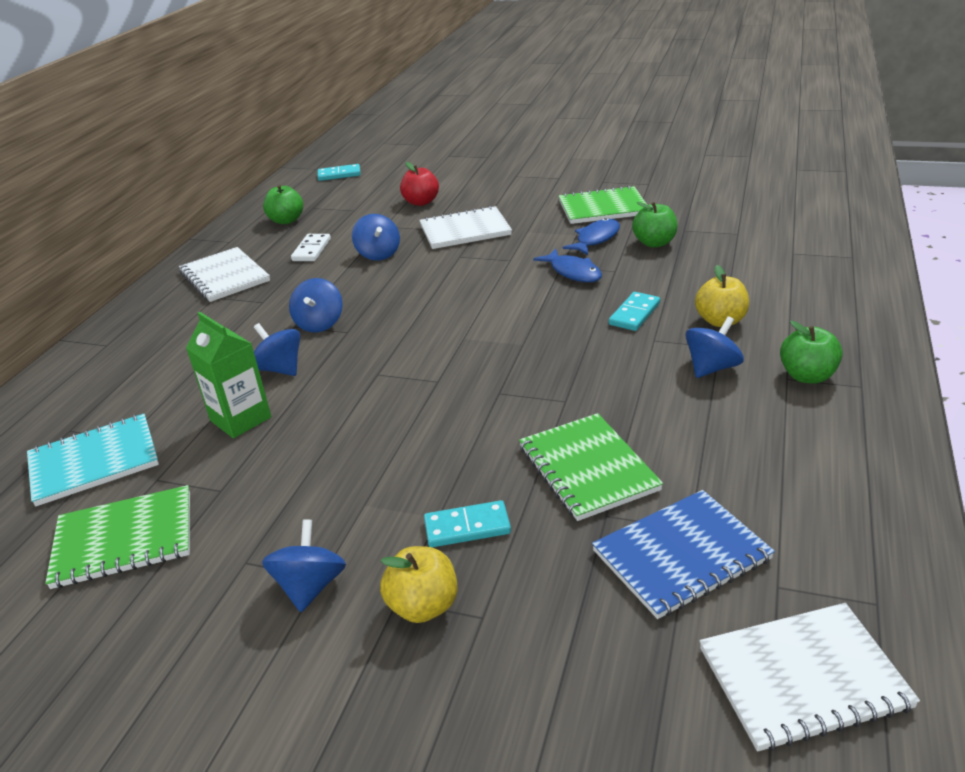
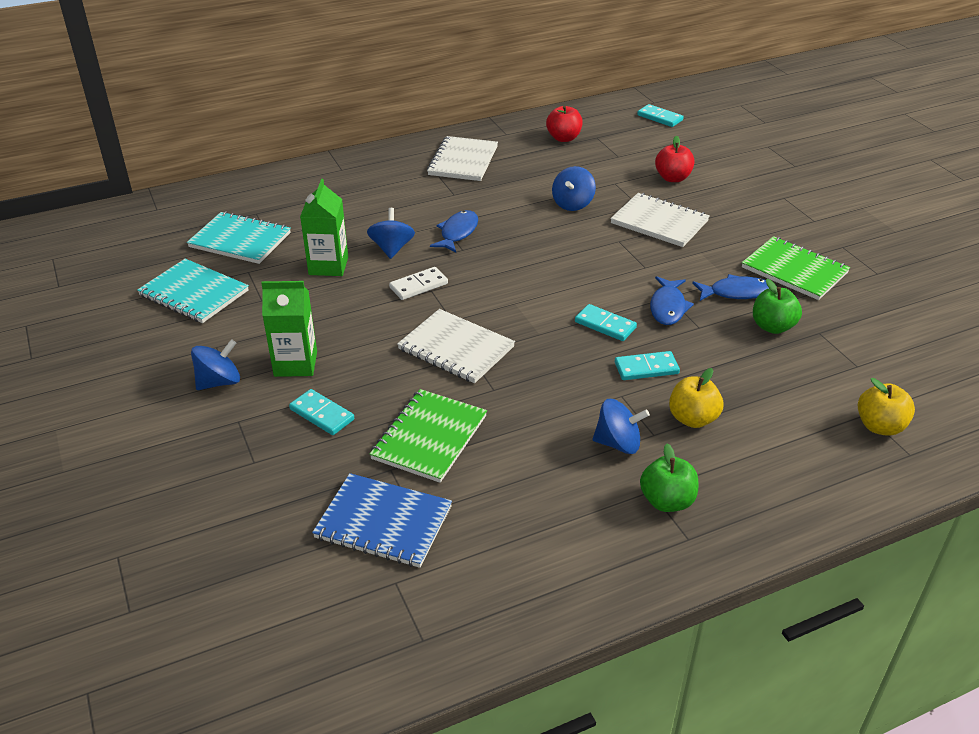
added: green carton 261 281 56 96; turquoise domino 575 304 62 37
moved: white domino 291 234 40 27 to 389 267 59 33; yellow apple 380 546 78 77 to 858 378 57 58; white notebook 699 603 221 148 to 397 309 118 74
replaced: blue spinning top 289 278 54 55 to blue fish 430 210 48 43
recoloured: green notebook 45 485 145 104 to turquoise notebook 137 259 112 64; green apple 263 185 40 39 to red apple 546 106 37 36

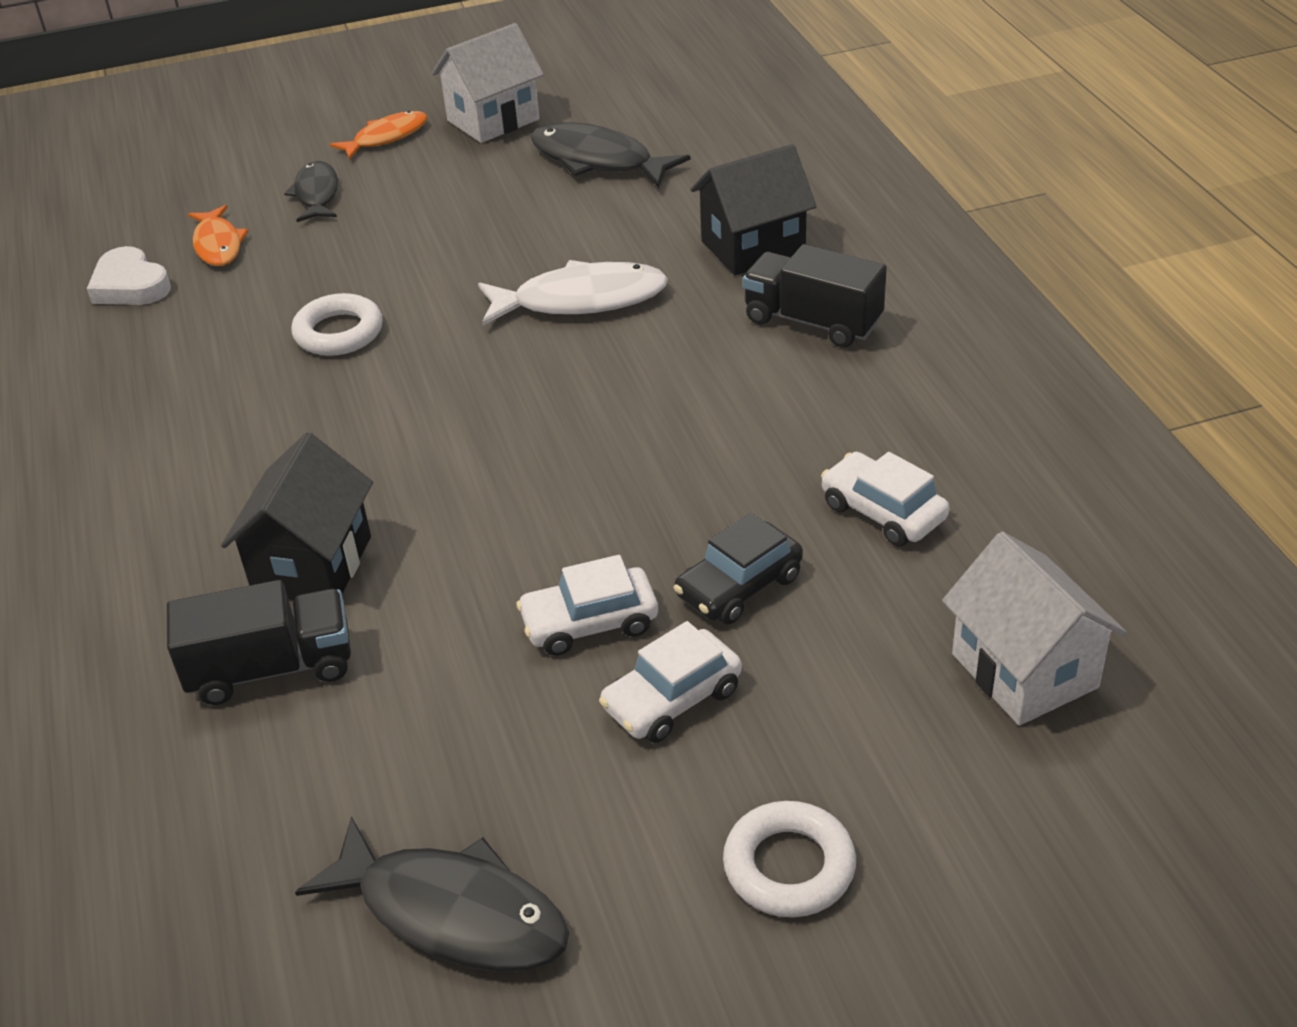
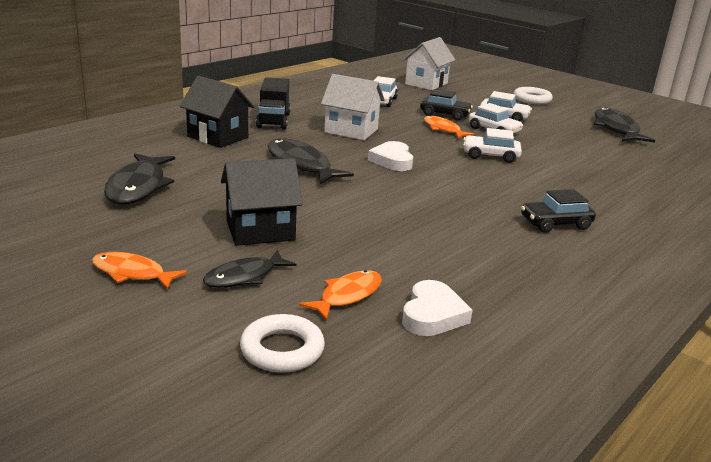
removed: black truck 167 580 184 125
added: white heart 368 141 45 30; orange fish 424 116 50 22; white car 463 128 59 35; black car 521 189 75 44
moved: black house 221 432 152 168 to 221 158 82 88; white ring 291 293 92 63 to 240 314 85 59; white house 432 23 112 120 to 321 74 64 66
recoloured: white fish 478 260 190 65 to black fish 268 138 86 46

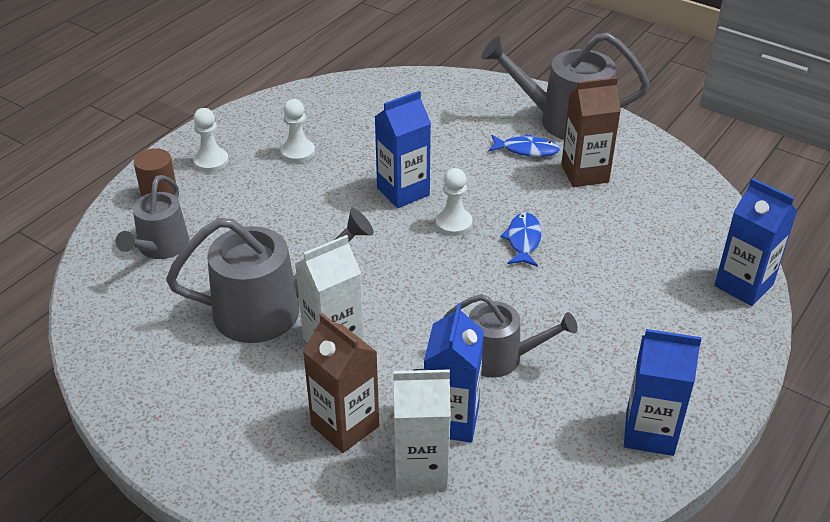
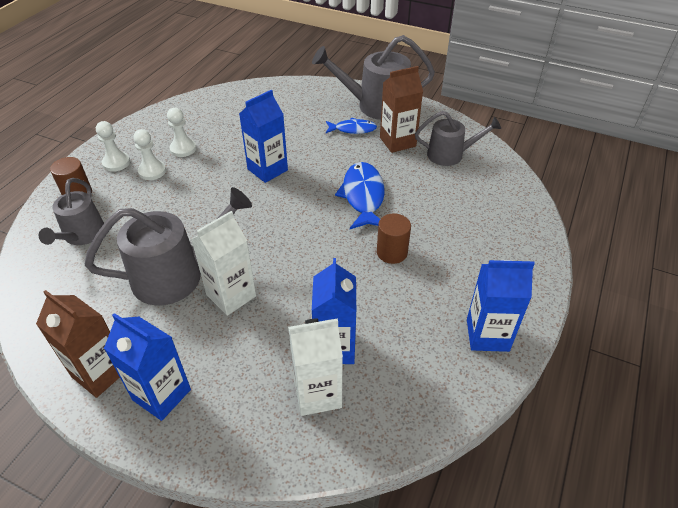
added: brown cylinder 377 213 34 51
moved: brown carton 303 313 76 140 to 36 290 84 108; white pawn 435 168 37 68 to 133 129 33 51; grey watering can 443 294 135 84 to 415 111 86 55; blue carton 714 178 83 128 to 104 313 87 108
resized: blue fish 500 212 41 55 = 335 162 50 67 x1.64

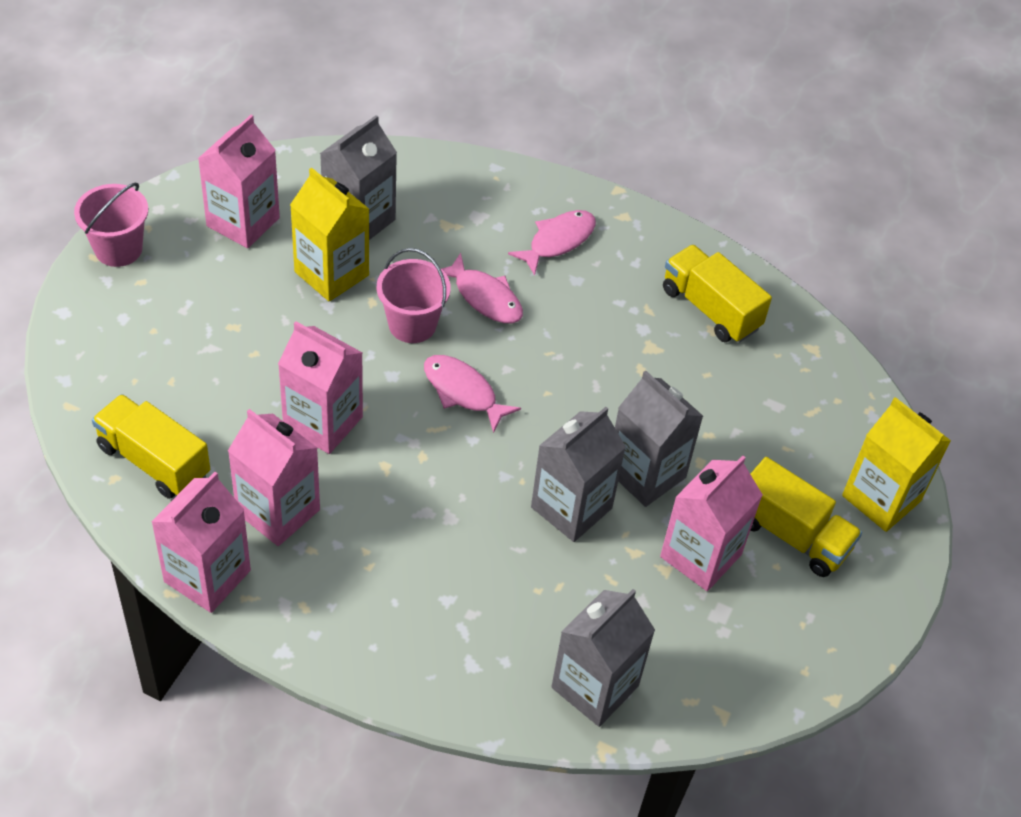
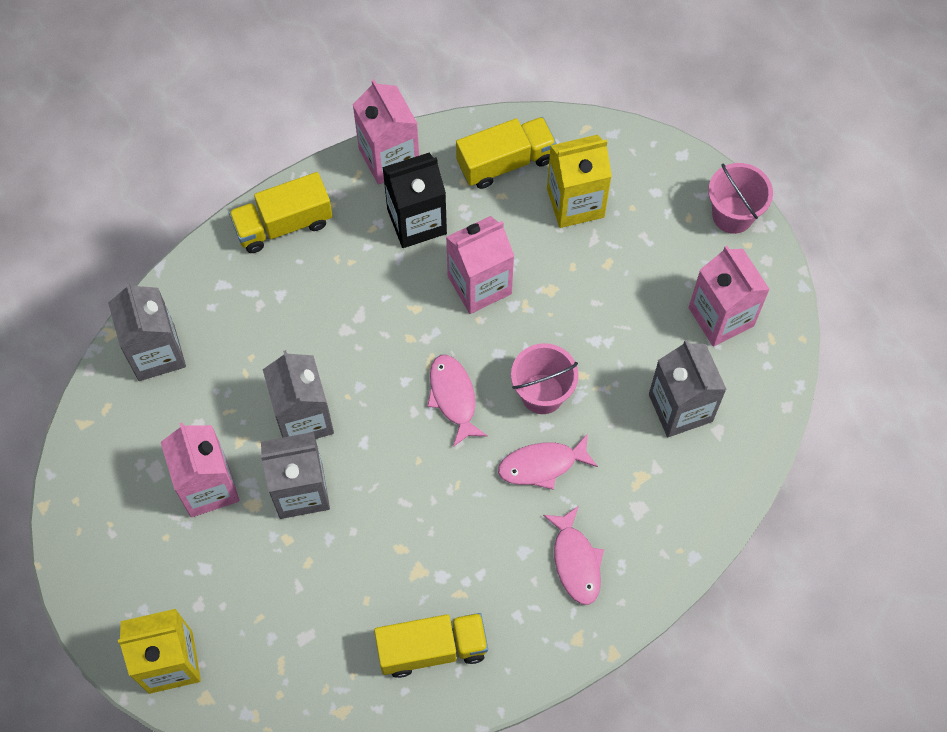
moved: yellow carton 290 168 79 133 to 547 135 65 93; yellow truck 750 457 112 120 to 229 172 104 81
recoloured: pink carton 228 409 92 137 to black carton 382 153 65 95
turned: pink fish 424 355 97 78 = 427 355 61 92 90 degrees counterclockwise

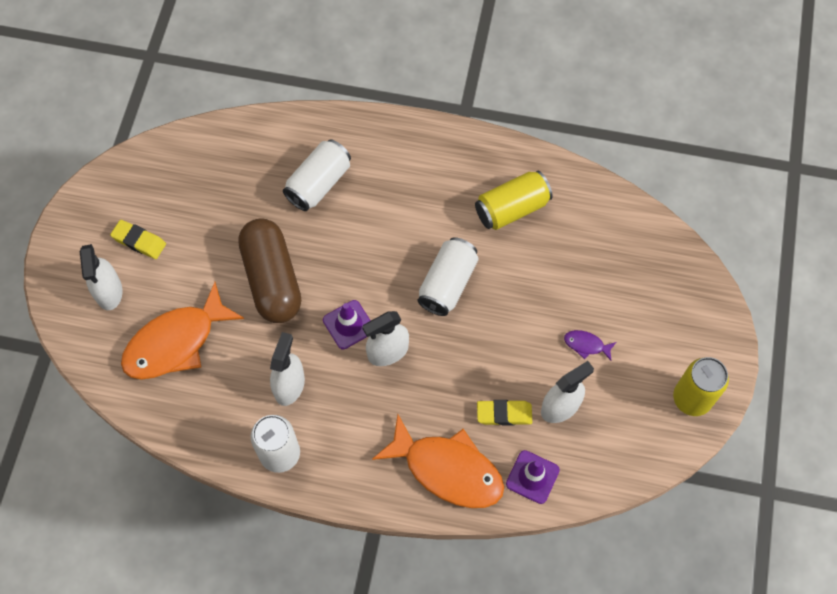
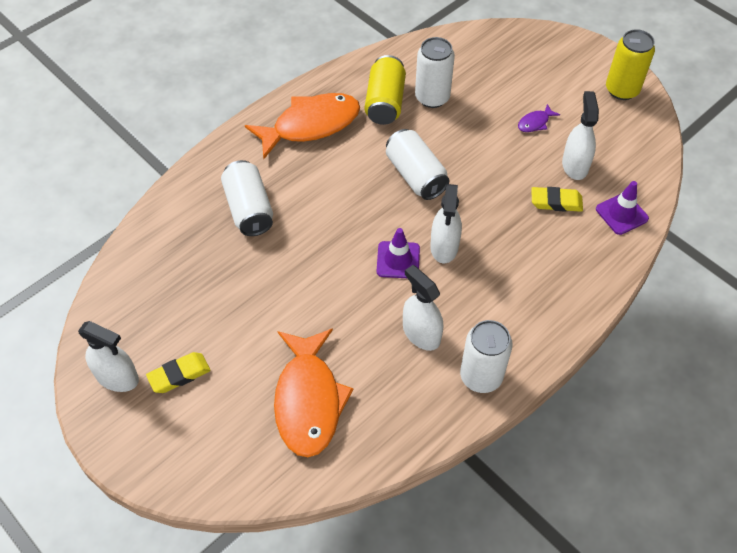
removed: brown capsule 238 218 63 105
added: white can 415 37 40 71
moved: white spray bottle 80 244 42 66 to 78 321 61 71; orange fish 372 414 132 94 to 245 93 115 66
turned: yellow eraser 477 400 55 26 = 531 187 52 25 60 degrees clockwise

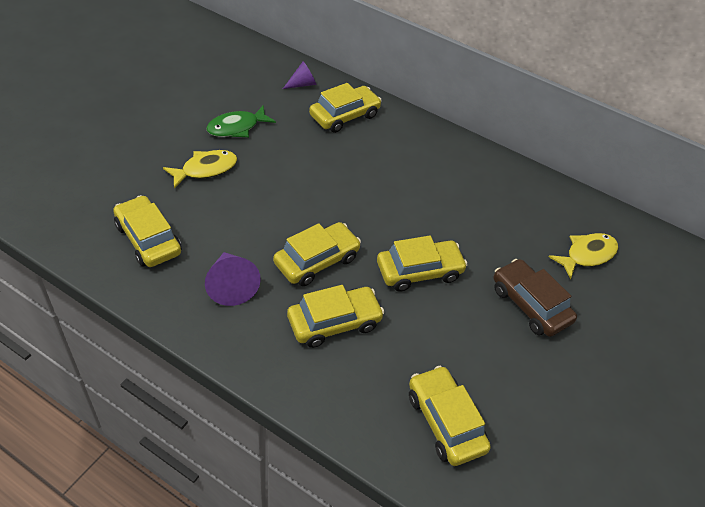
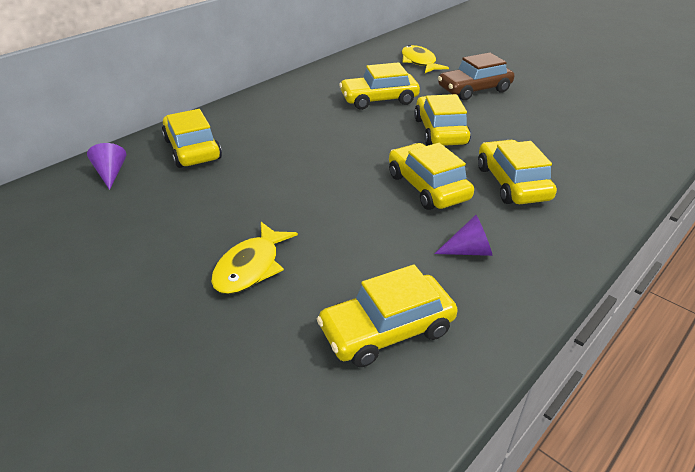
removed: green fish 206 106 70 31
moved: yellow car 409 366 82 100 to 339 62 81 48
turned: yellow fish 163 150 74 38 = 211 222 87 72 135 degrees counterclockwise
resized: purple cone 205 252 56 54 = 434 215 58 41 x0.64

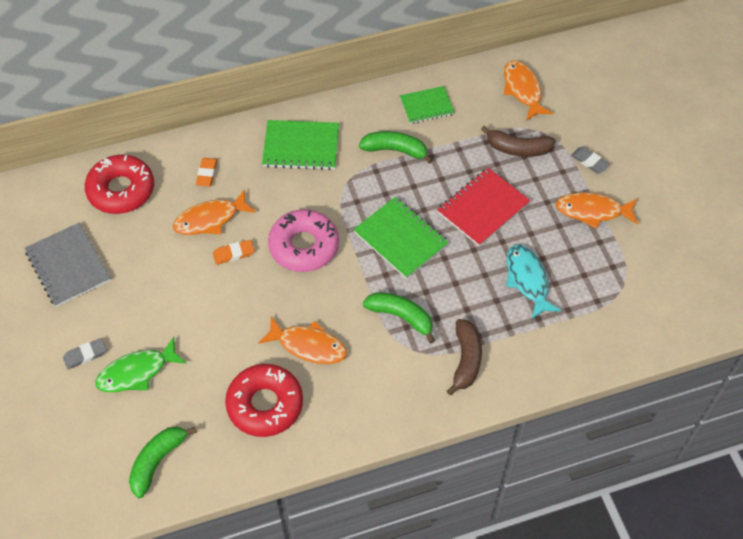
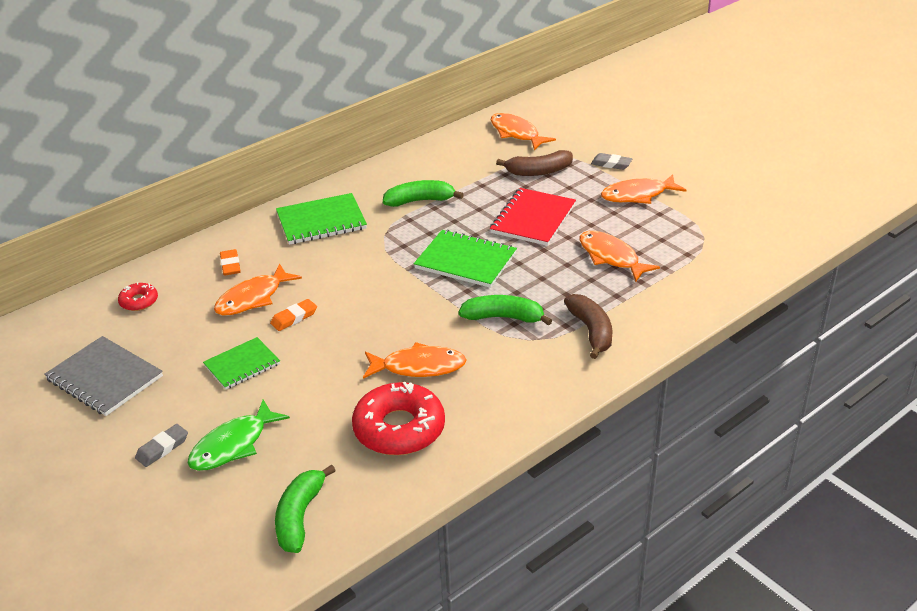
removed: pink donut 268 209 71 63
moved: green notebook 400 86 55 38 to 203 337 77 53
recoloured: turquoise fish 506 245 55 75 to orange fish 579 231 81 51
resized: red donut 85 155 69 59 = 118 282 40 29 x0.49

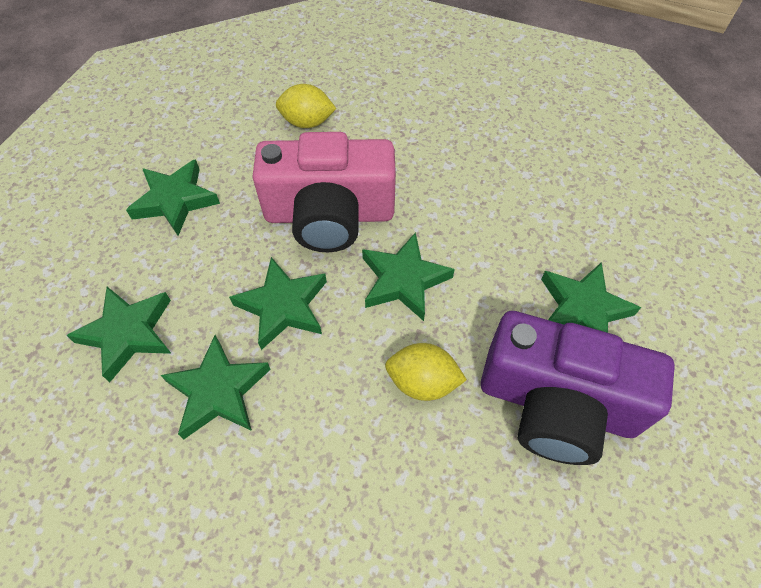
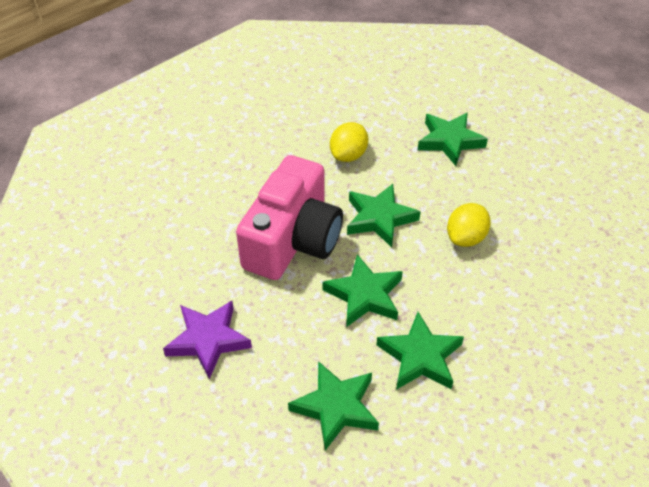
removed: purple camera 481 311 194 154
moved: yellow lemon 276 84 61 44 to 330 122 38 40
recoloured: green star 126 159 94 77 to purple star 163 301 89 78

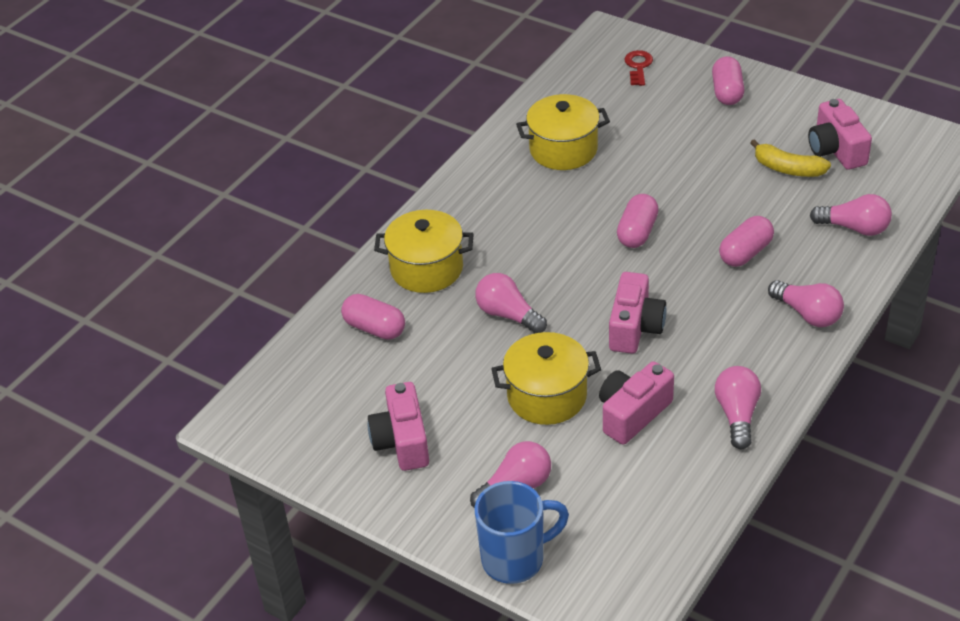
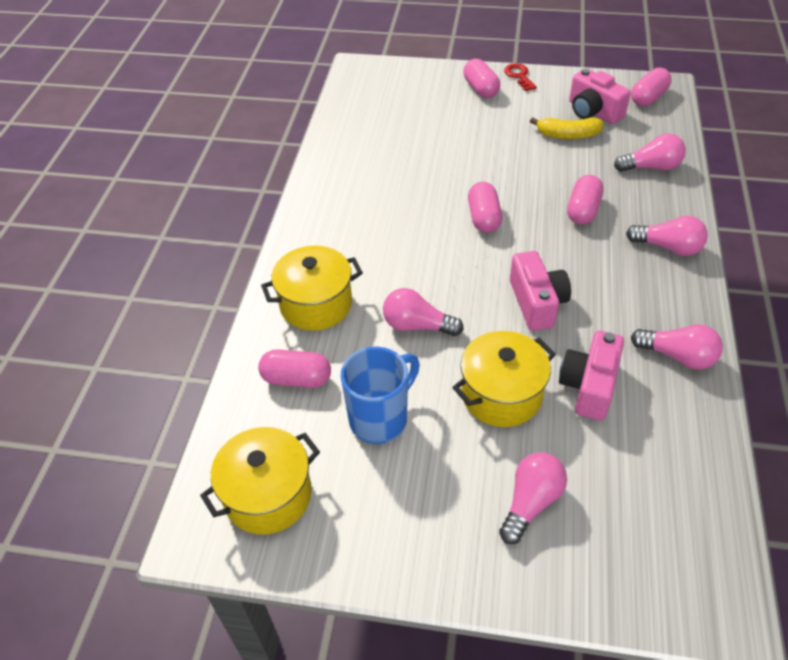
removed: pink camera 368 382 61 89
added: pink capsule 631 68 40 38
moved: blue mug 475 481 94 103 to 341 347 79 97; yellow pot 516 94 94 76 to 200 427 120 108; red key 625 50 28 36 to 504 63 33 28
turned: pink light bulb 715 366 46 83 = 631 324 92 46 135 degrees clockwise

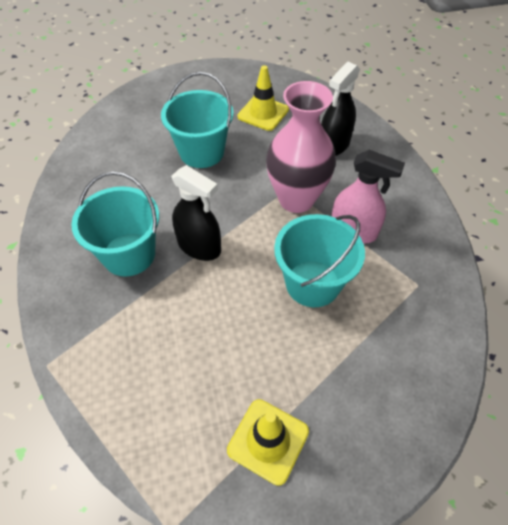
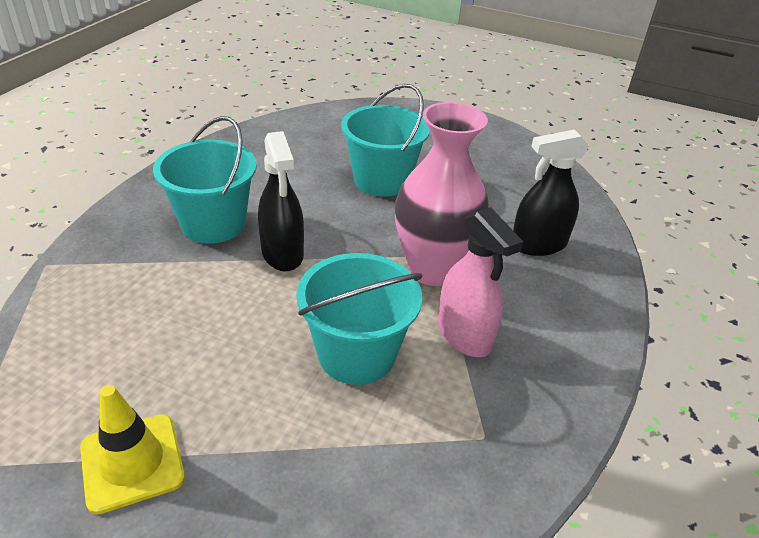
removed: yellow traffic cone 237 65 52 66

